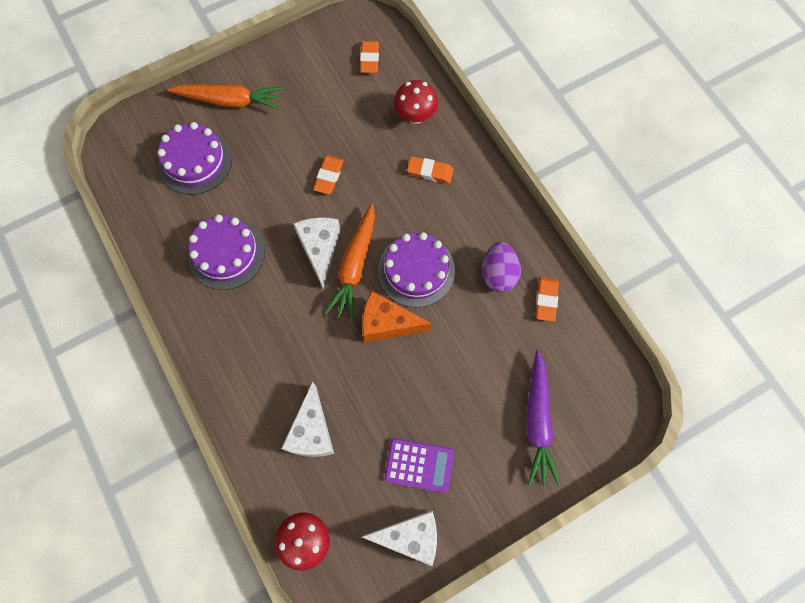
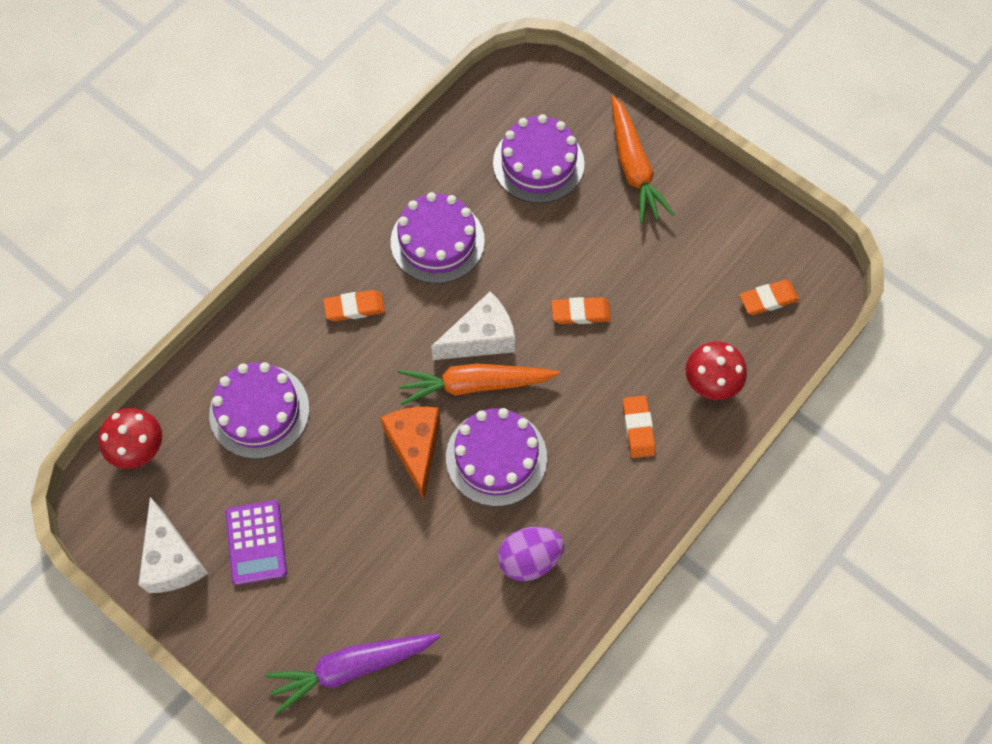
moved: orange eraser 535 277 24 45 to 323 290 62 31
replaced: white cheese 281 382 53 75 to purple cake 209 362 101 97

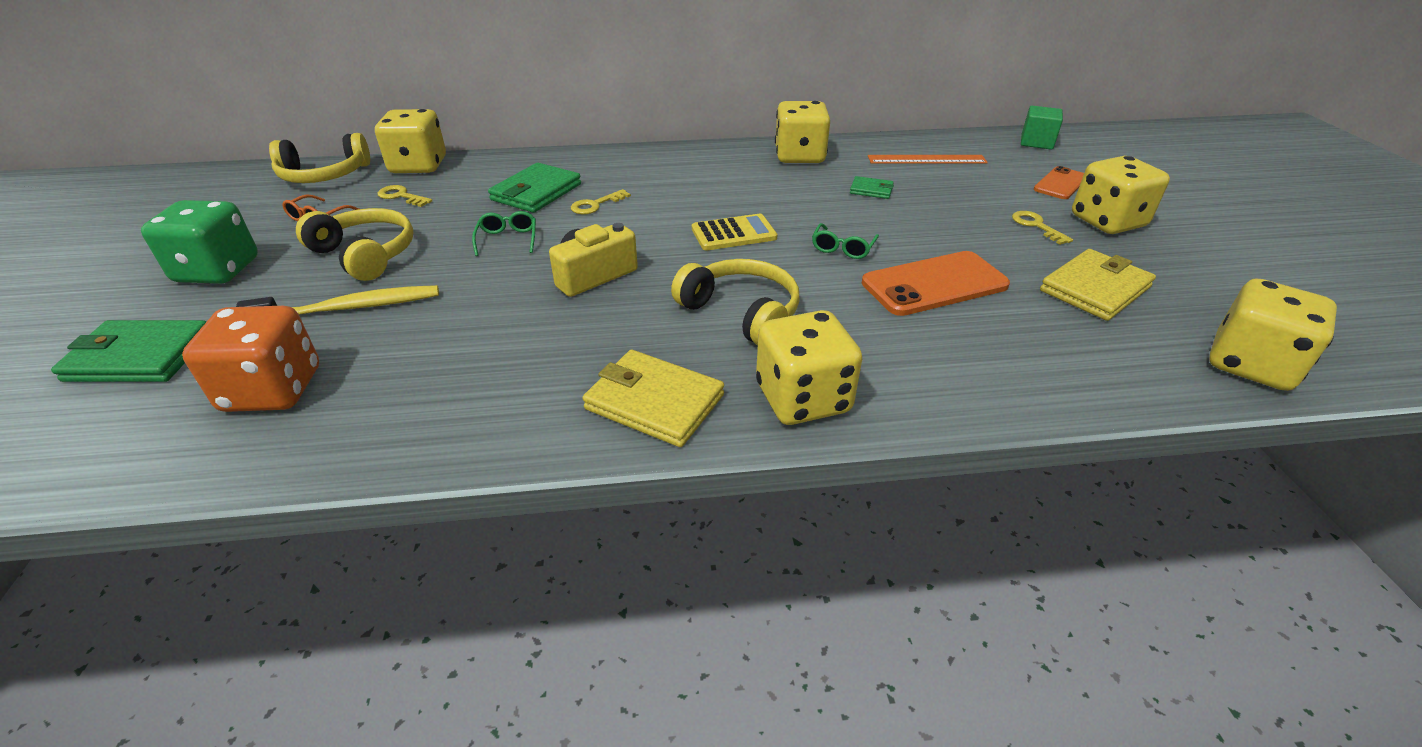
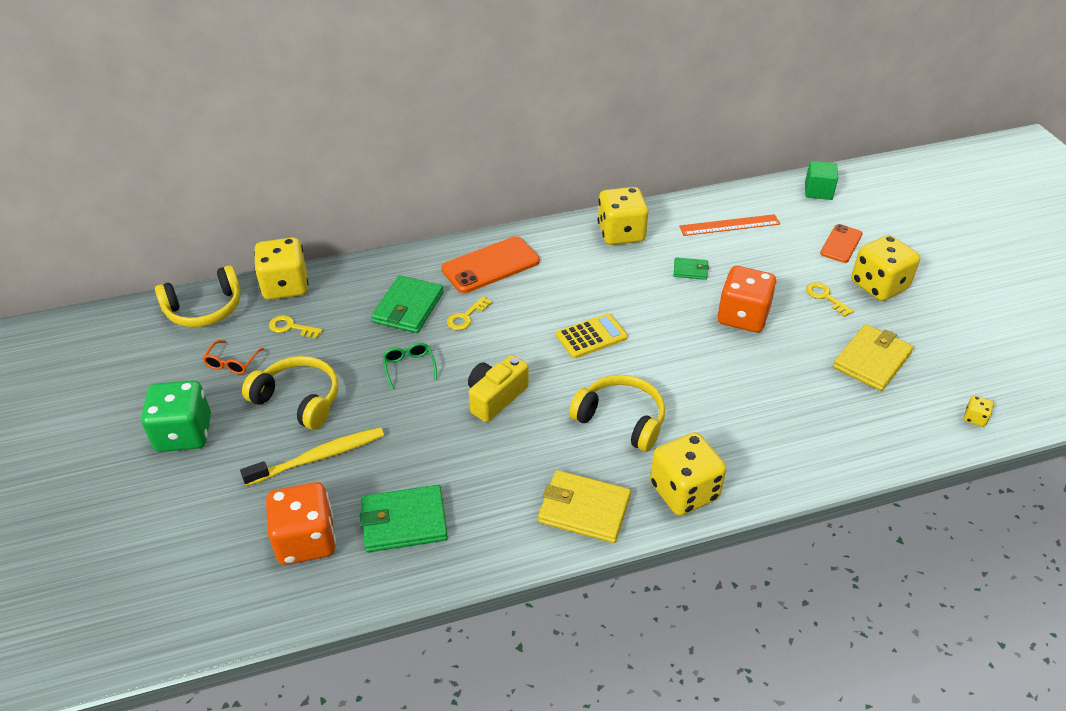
removed: green glasses 812 223 67 36
added: orange dice 717 266 60 67
moved: green wallet 51 320 155 62 to 360 485 88 68; orange phone 862 251 148 65 to 441 236 99 57
resized: yellow dice 1209 278 128 113 = 964 395 30 32 x0.41

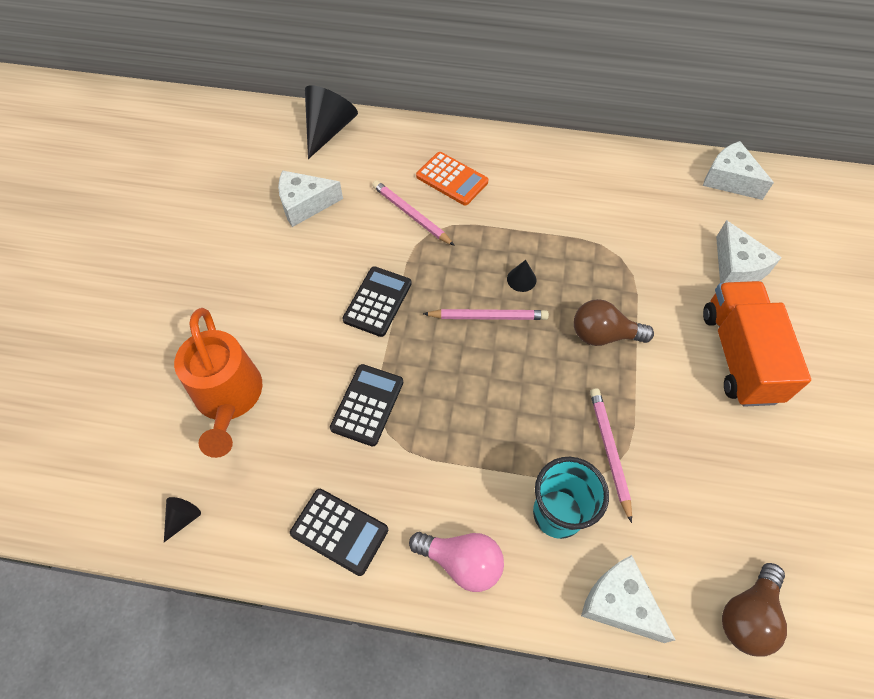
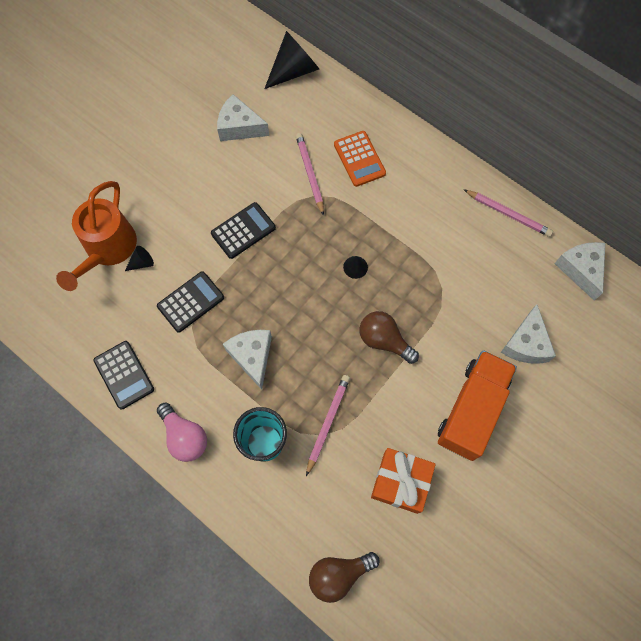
added: orange gift 371 448 65 66
moved: black cone 164 497 37 45 to 125 246 29 25; pink pencil 423 309 126 11 to 463 189 90 48; white cheese 581 555 94 88 to 223 330 49 60

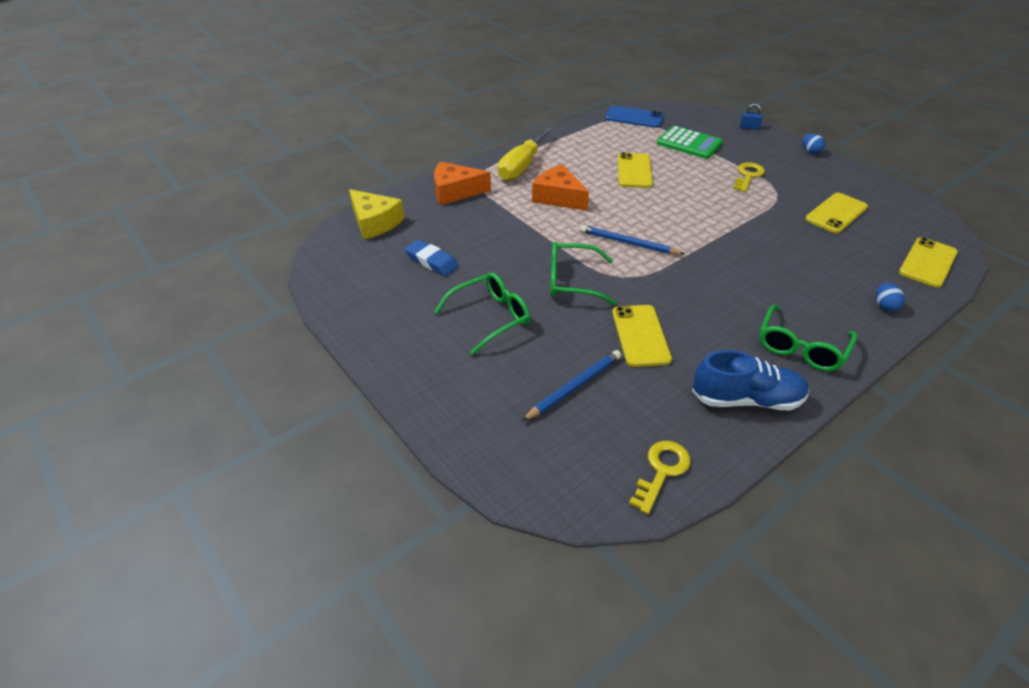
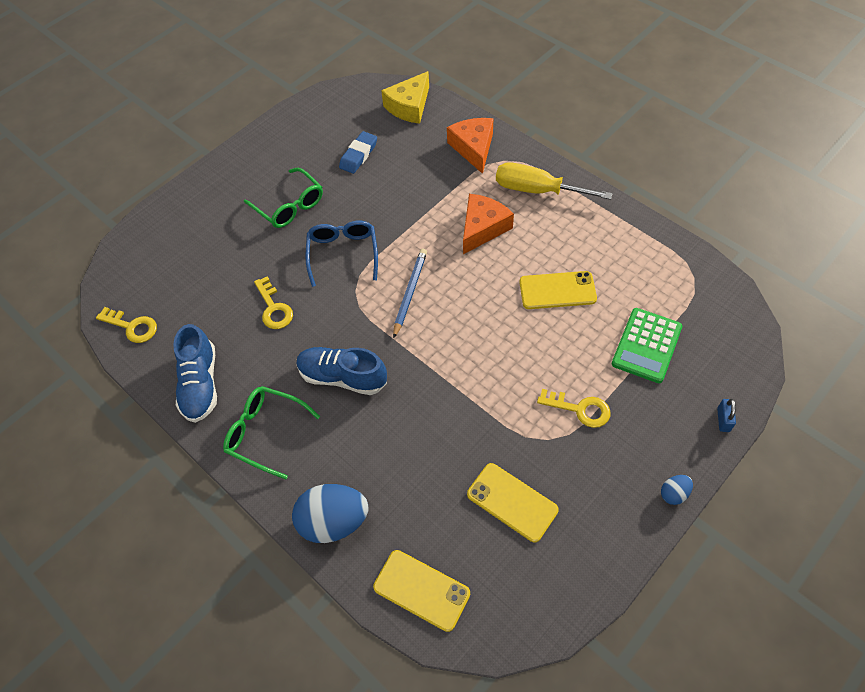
removed: blue pencil 522 350 99 71; blue phone 605 106 59 22
added: blue shoe 296 347 91 48
replaced: yellow phone 612 305 60 62 to yellow key 254 276 39 53
recoloured: green glasses 550 242 66 63 to blue glasses 305 221 73 66
resized: blue egg 876 283 29 29 = 292 484 77 59 x2.16

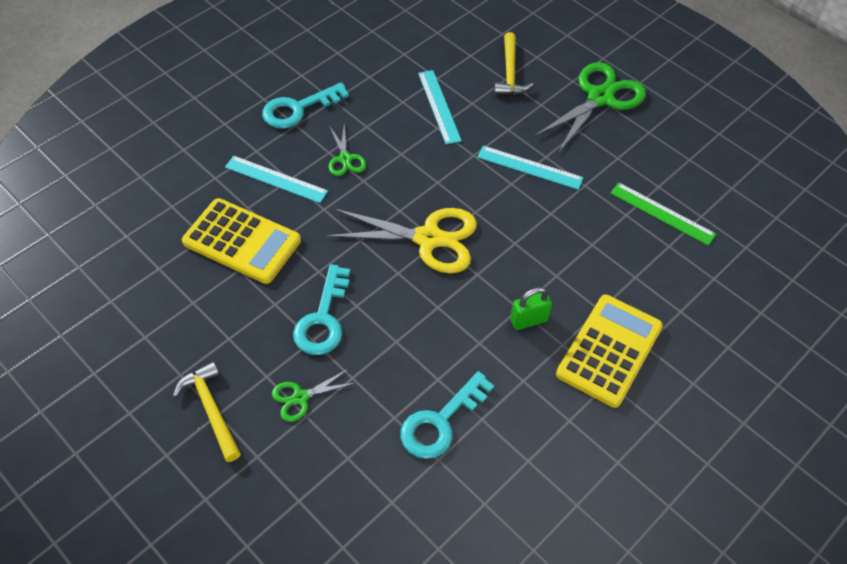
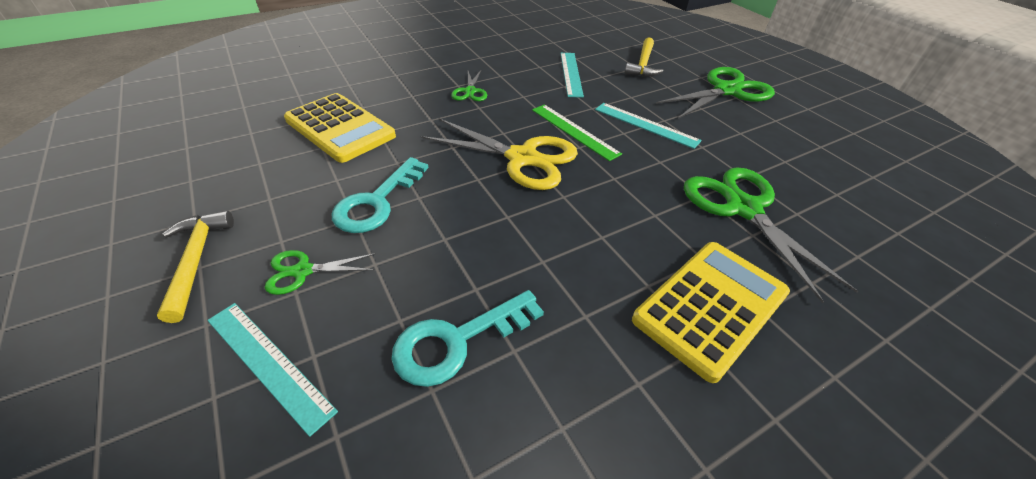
removed: turquoise key 262 82 87 47; green padlock 510 287 42 43
added: green scissors 684 167 174 136
moved: turquoise ruler 225 156 103 47 to 207 303 131 134; green ruler 610 182 106 64 to 532 105 90 56

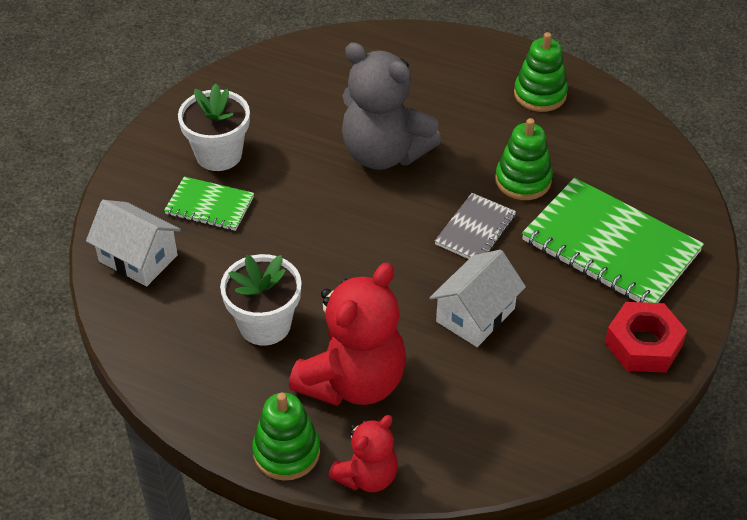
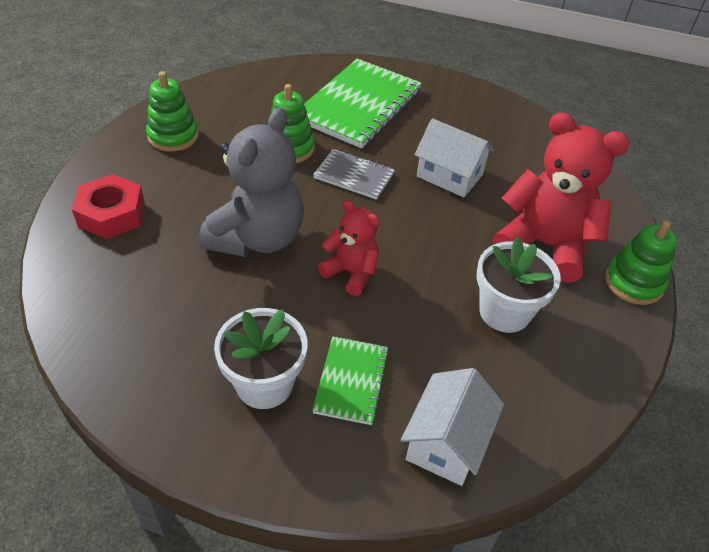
moved: red teddy bear 328 415 70 77 to 318 200 62 96; red nut 605 302 82 71 to 72 174 73 65

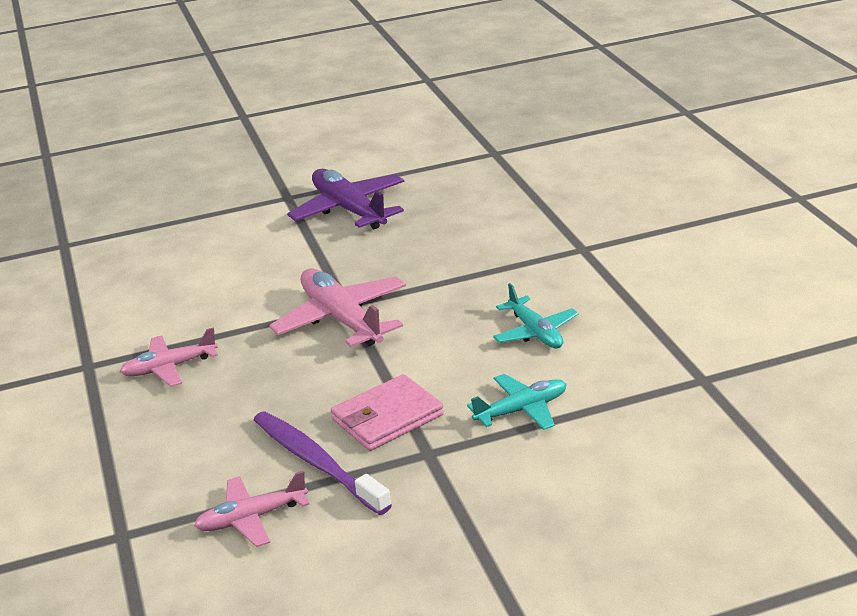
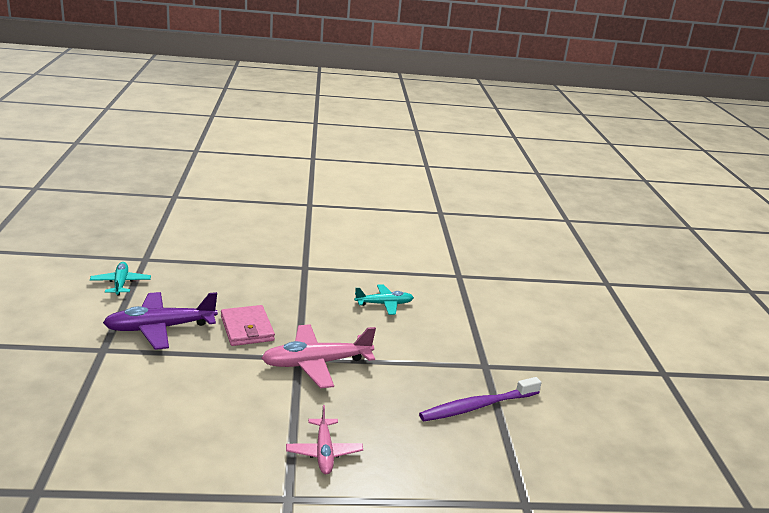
removed: pink plane 194 471 115 76
moved: pink wallet 331 374 113 77 to 221 305 54 41; turquoise plane 467 374 100 56 to 90 262 61 34

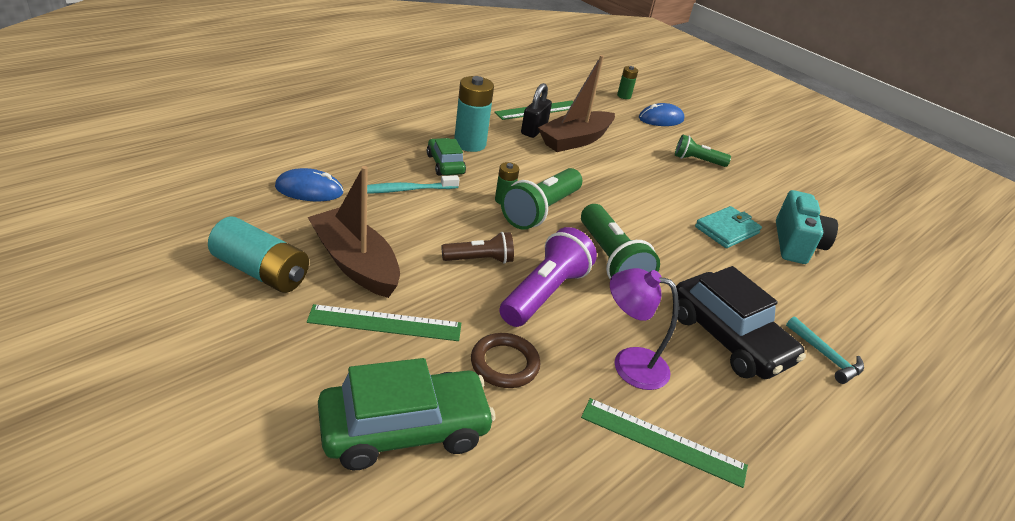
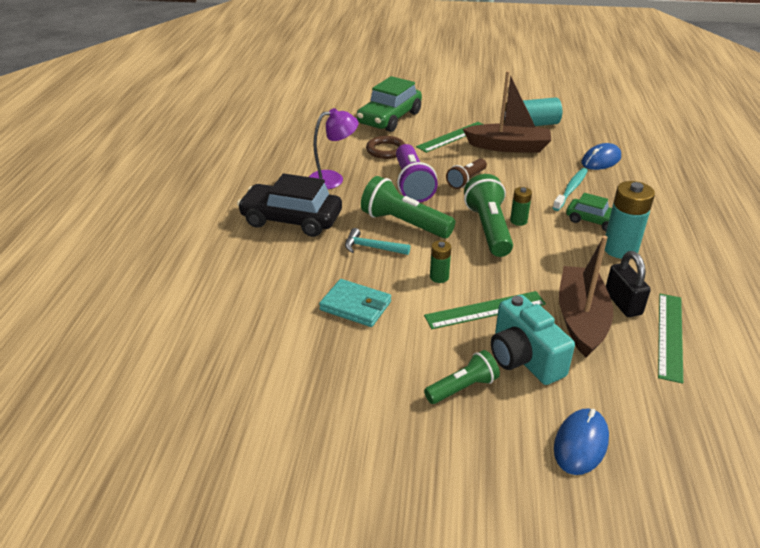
moved: green ruler 581 398 167 90 to 424 291 122 38; green battery 617 66 21 33 to 430 240 21 43; turquoise camera 776 190 62 74 to 491 295 84 90; turquoise hammer 786 316 78 68 to 345 228 65 27
turned: turquoise wallet 695 206 67 42 = 319 279 72 48 75 degrees counterclockwise

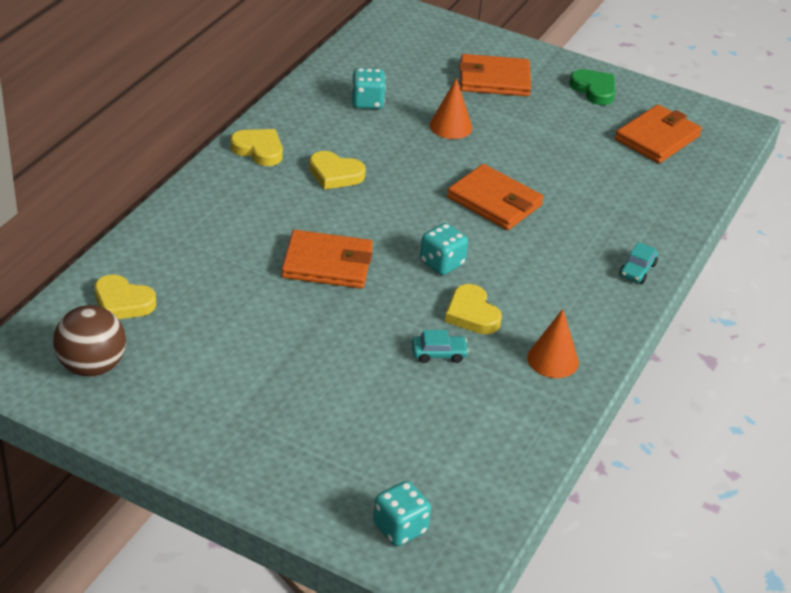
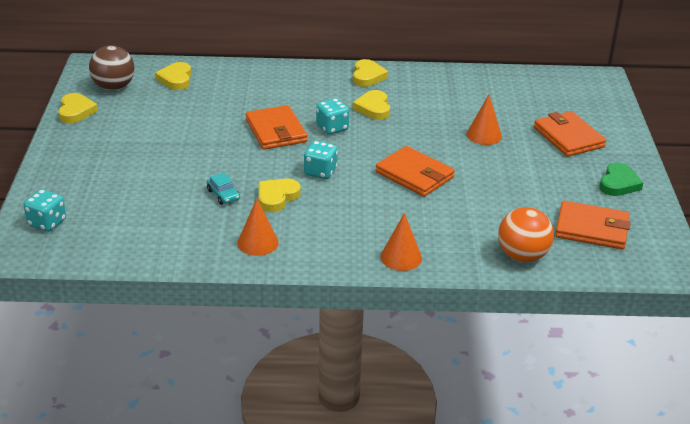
added: yellow heart 58 93 40 30; orange ball 498 207 56 55
moved: turquoise dice 351 68 35 41 to 316 98 33 37
replaced: turquoise car 619 242 39 41 to orange cone 381 213 41 58
turned: orange wallet 447 164 97 66 = 375 146 80 51 60 degrees counterclockwise

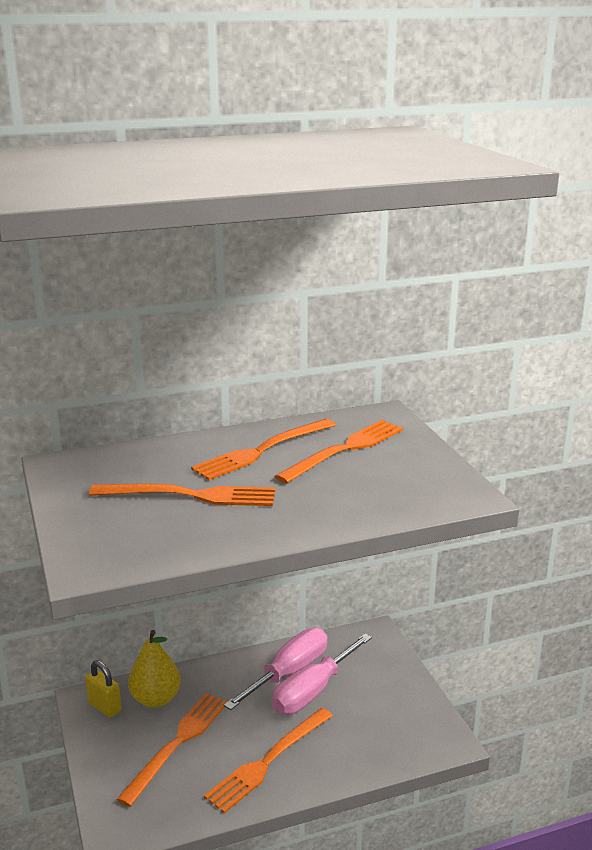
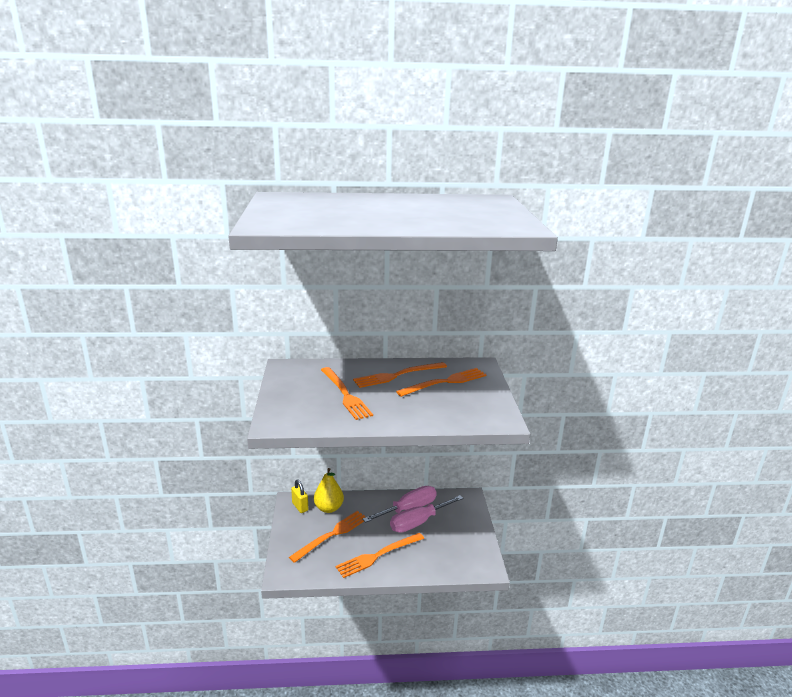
turned: orange fork 89 484 186 22 = 321 367 52 53 45 degrees clockwise

